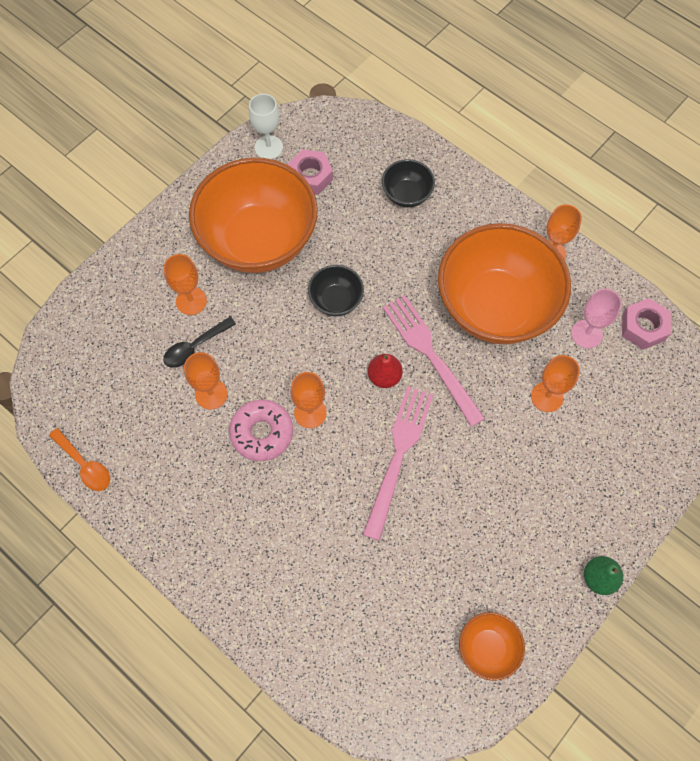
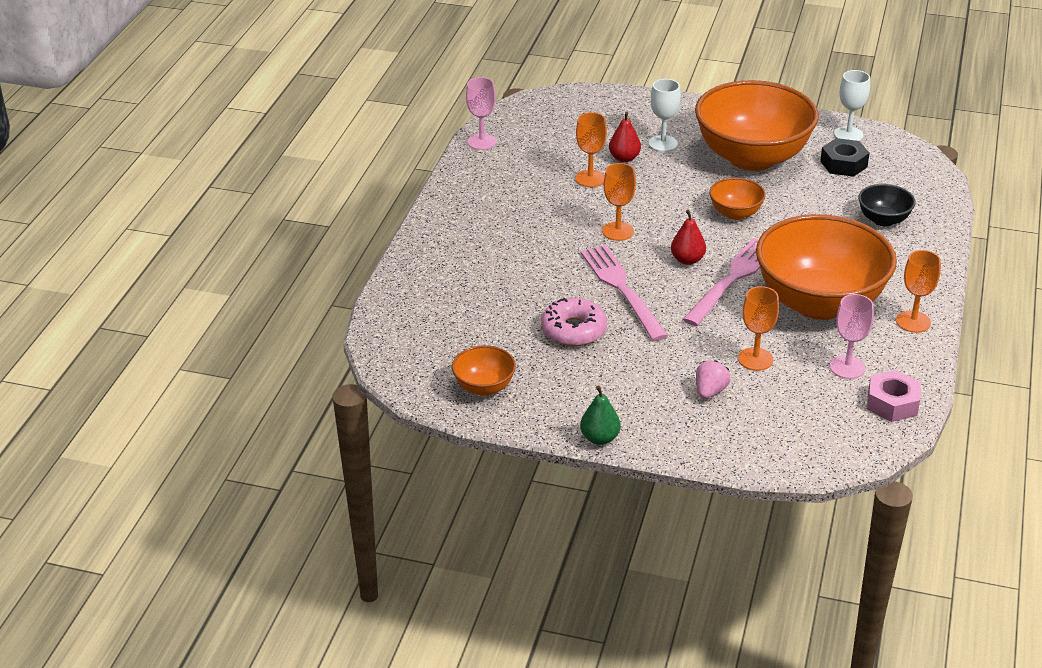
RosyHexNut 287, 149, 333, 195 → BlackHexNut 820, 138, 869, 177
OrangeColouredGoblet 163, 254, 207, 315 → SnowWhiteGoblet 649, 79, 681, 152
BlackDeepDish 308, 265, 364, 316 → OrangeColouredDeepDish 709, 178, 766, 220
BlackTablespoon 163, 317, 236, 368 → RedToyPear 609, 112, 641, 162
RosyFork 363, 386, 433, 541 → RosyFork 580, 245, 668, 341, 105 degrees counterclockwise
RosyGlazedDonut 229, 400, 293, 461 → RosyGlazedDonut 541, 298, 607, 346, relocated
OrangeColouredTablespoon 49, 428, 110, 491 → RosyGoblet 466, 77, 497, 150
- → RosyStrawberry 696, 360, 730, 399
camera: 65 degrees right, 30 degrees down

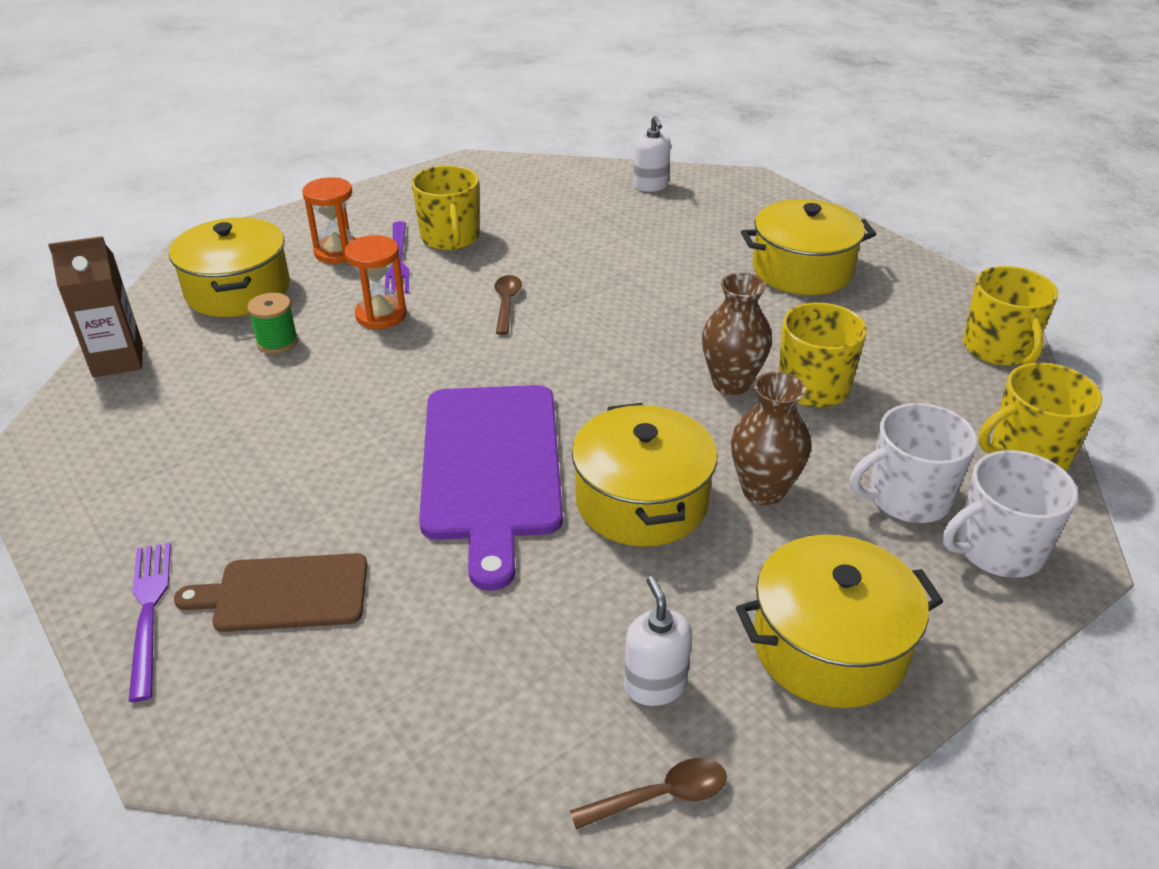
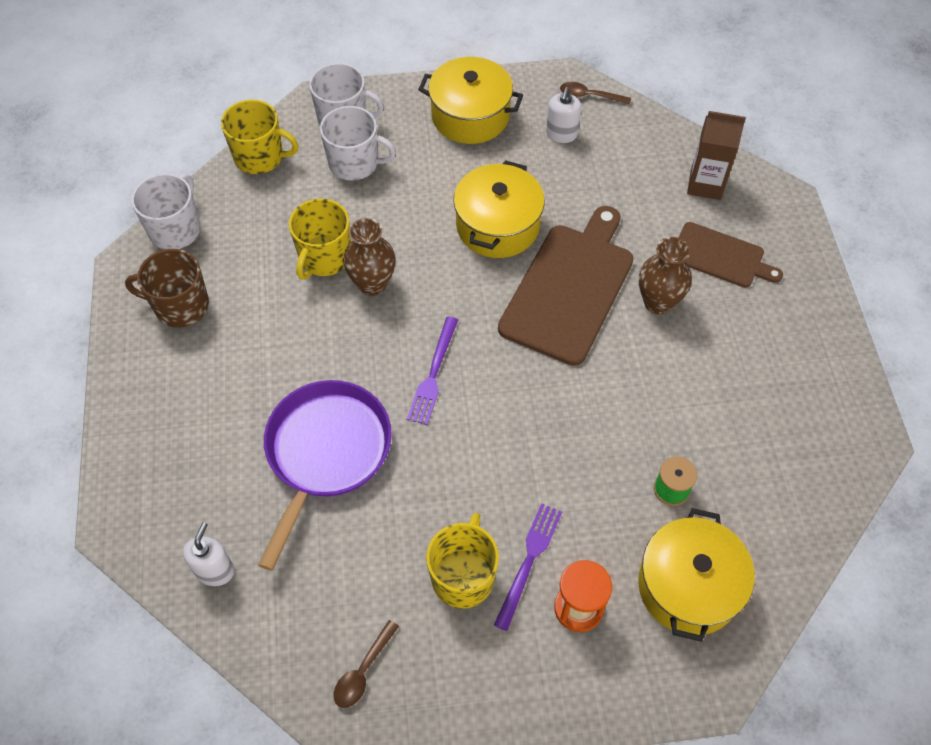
GoldenCookingPot 741, 199, 876, 295 → -
OrangeColouredHourglass 345, 235, 407, 329 → -
DarkBrownMilkCarton 48, 236, 143, 377 → DarkBrownMilkCarton 687, 111, 746, 200, relocated
GoldenCoffeeMug 963, 266, 1058, 366 → SnowWhiteCoffeeMug 131, 173, 200, 250
DarkBrownTablespoon 494, 275, 522, 335 → DarkBrownTablespoon 334, 620, 399, 708, relocated
DarkBrownVase 731, 372, 811, 505 → DarkBrownVase 639, 237, 692, 314, relocated
RoyalPurpleCuttingBoard 419, 385, 563, 591 → DarkBrownCuttingBoard 498, 206, 634, 366
RoyalPurpleFork 128, 543, 171, 702 → RoyalPurpleFork 407, 317, 458, 425, relocated
- → DarkBrownCoffeeMug 125, 249, 209, 328
- → RoyalPurplePan 258, 380, 392, 571
camera: 150 degrees left, 20 degrees up

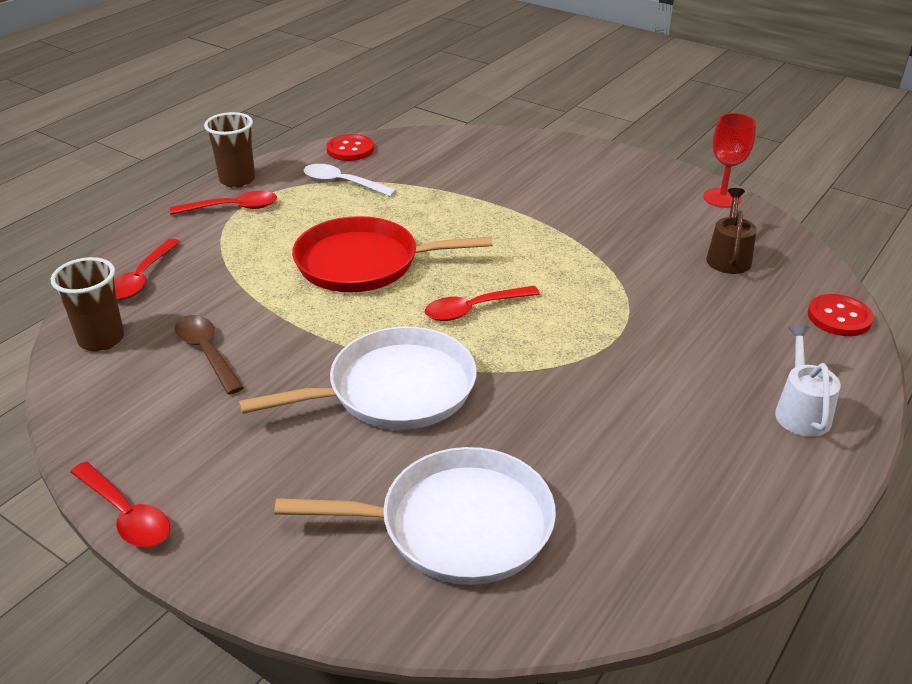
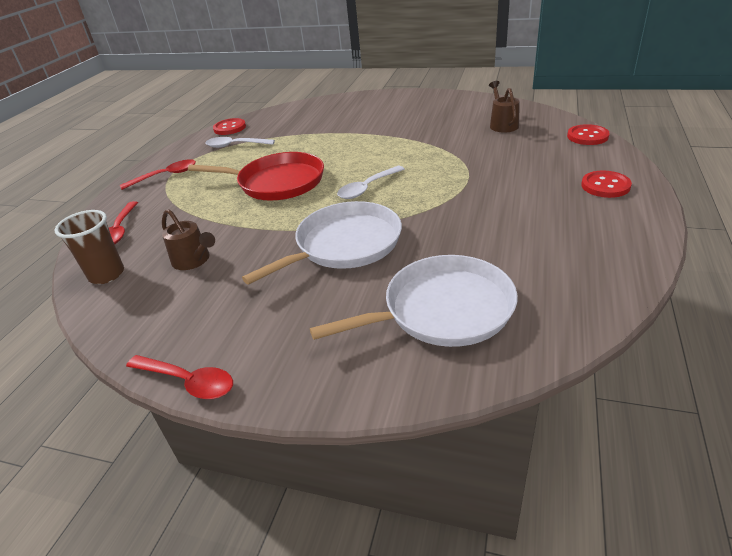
DarkBrownTumbler 204, 112, 255, 188 → -
RedGoblet 703, 113, 756, 208 → -
RedPan 292, 216, 493, 292 → RedPan 188, 152, 324, 201, 150 degrees counterclockwise
RedTablespoon 425, 286, 540, 321 → SnowWhiteTablespoon 337, 166, 405, 199
DarkBrownTablespoon 175, 315, 244, 395 → DarkBrownWateringCan 162, 209, 215, 270
SnowWhiteWateringCan 775, 325, 841, 437 → RedShirtButton 581, 171, 632, 198
camera: 15 degrees left, 0 degrees up

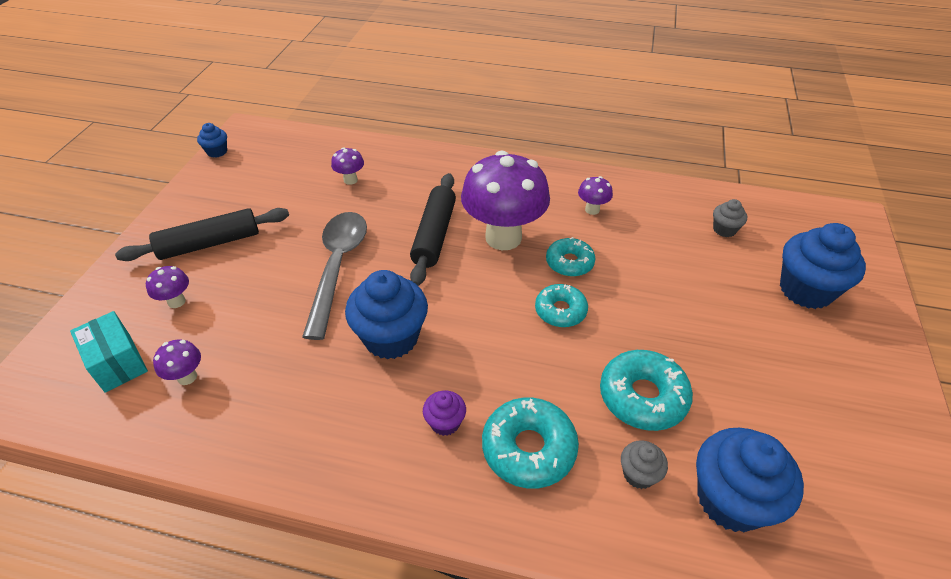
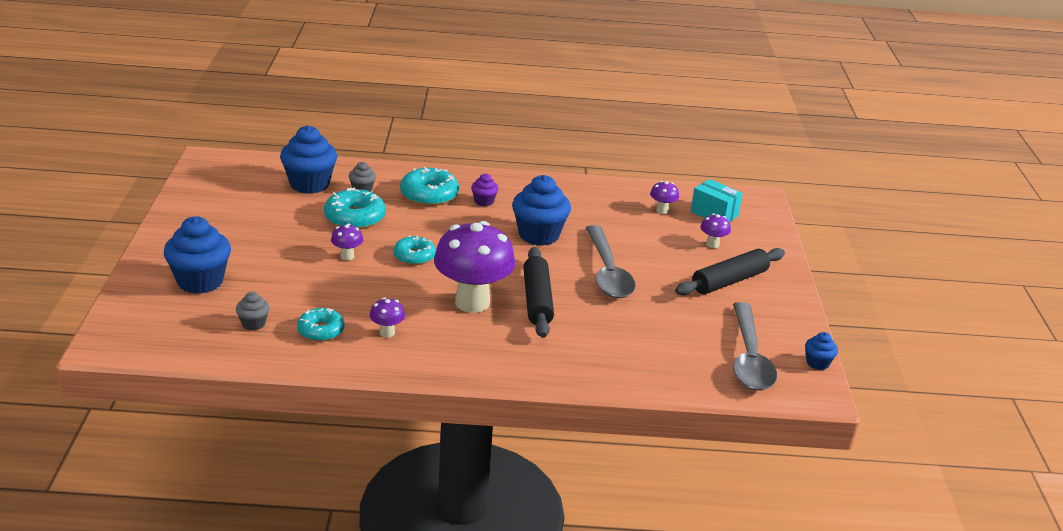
RoyalPurpleMushroom 331, 147, 364, 185 → RoyalPurpleMushroom 331, 224, 363, 260, relocated
TurquoiseGlazedDonut 546, 237, 595, 277 → TurquoiseGlazedDonut 297, 308, 345, 341, relocated
- → GreyTablespoon 733, 302, 777, 391
camera: 165 degrees right, 15 degrees down

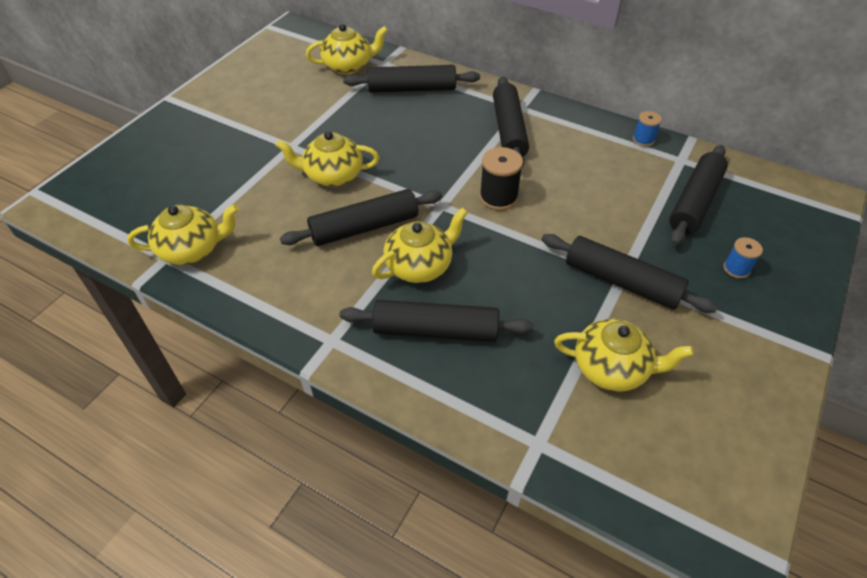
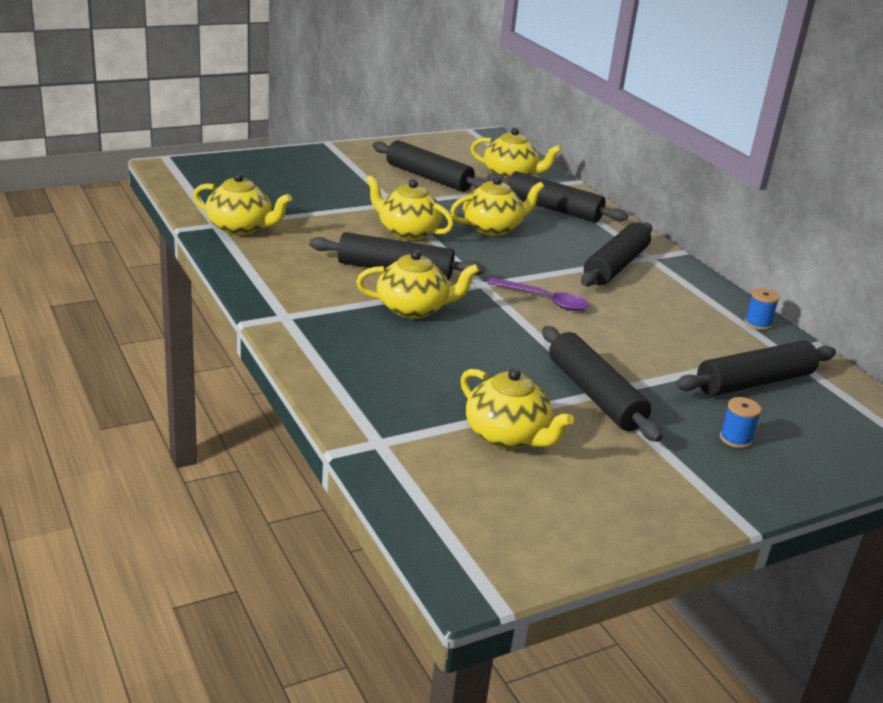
BlackReelOfThread 479, 147, 523, 211 → RoyalPurpleTablespoon 487, 277, 589, 311
BlackDoughRoller 340, 300, 534, 342 → BlackDoughRoller 373, 140, 487, 192, relocated
- → GoldenTeaPot 450, 176, 544, 236
camera: 30 degrees right, 20 degrees down

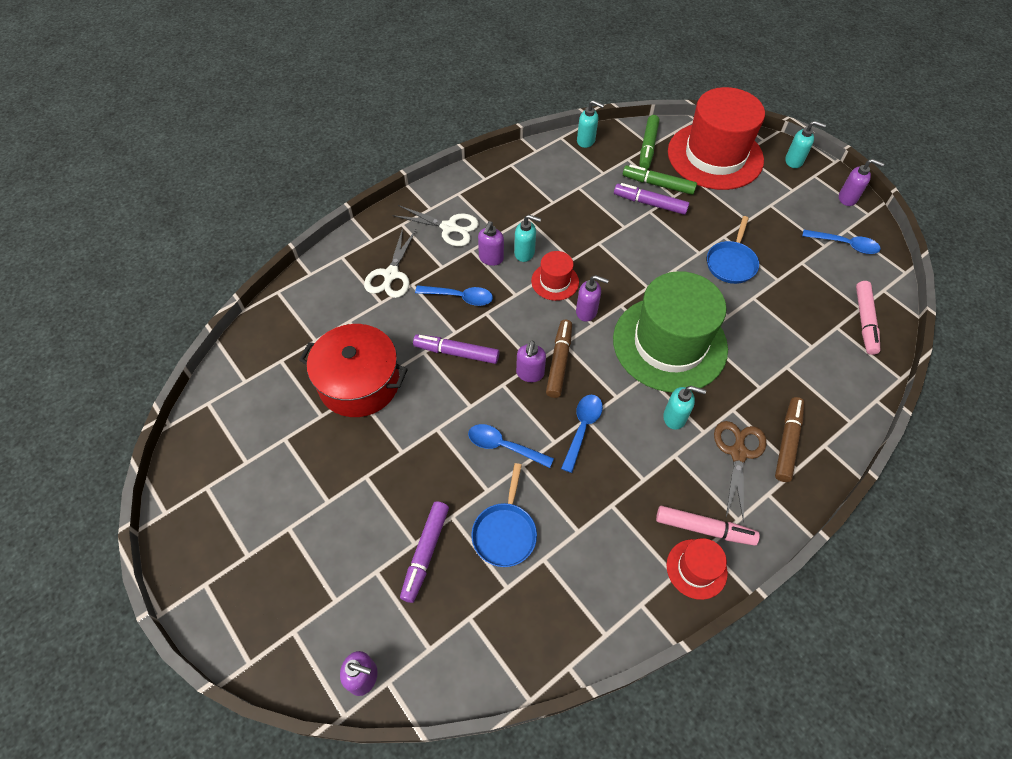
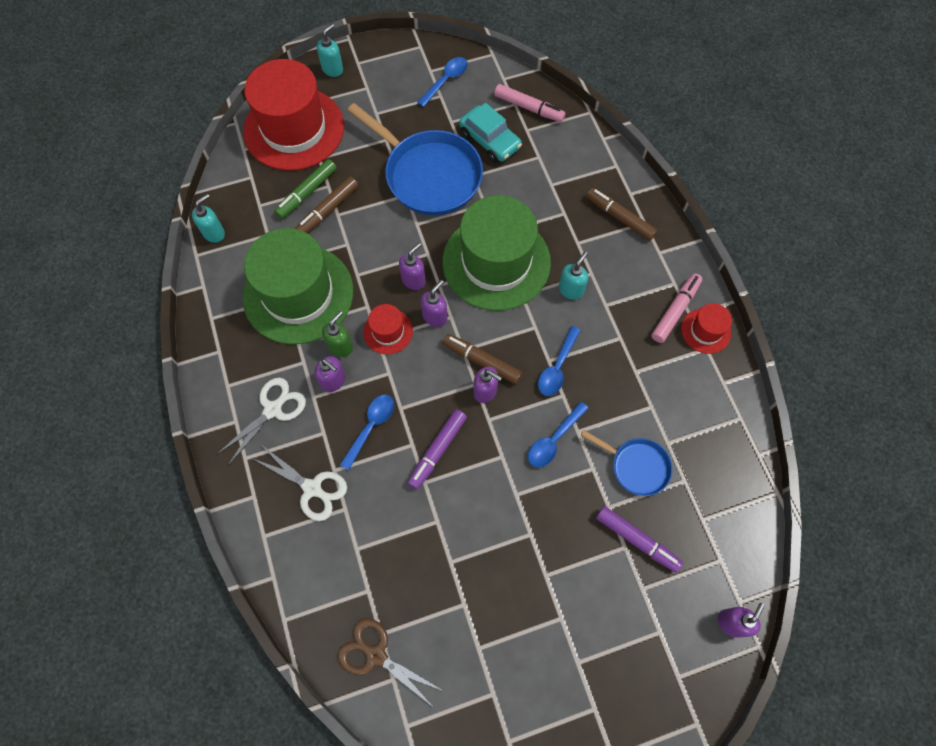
GreenFeltPen 639, 115, 659, 169 → -
RoyalPurpleSoapPump 839, 159, 884, 206 → RoyalPurpleSoapPump 399, 242, 426, 290, relocated
RoyalPurpleFeltPen 614, 183, 689, 215 → DarkBrownFeltPen 295, 176, 358, 233
TurquoiseSoapPump 514, 215, 541, 262 → GreenSoapPump 322, 311, 353, 357
BluePan 707, 216, 759, 284 → BluePan 347, 103, 483, 215, x1.91
RedCookingPot 299, 324, 408, 417 → -
BlueTablespoon 561, 395, 603, 473 → BlueTablespoon 538, 326, 581, 396, 105 degrees counterclockwise
DarkBrownShears 714, 421, 767, 522 → DarkBrownShears 338, 618, 443, 707, relocated
- → TurquoiseToyCar 459, 103, 522, 163
- → GreenHat 243, 228, 353, 344
camera: 70 degrees left, 10 degrees up

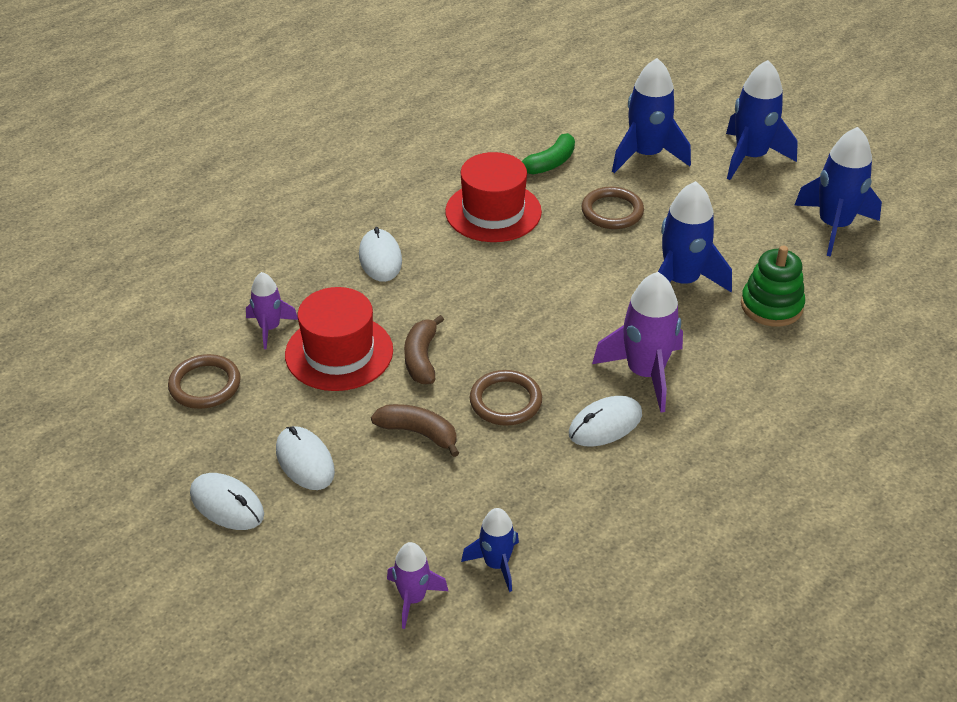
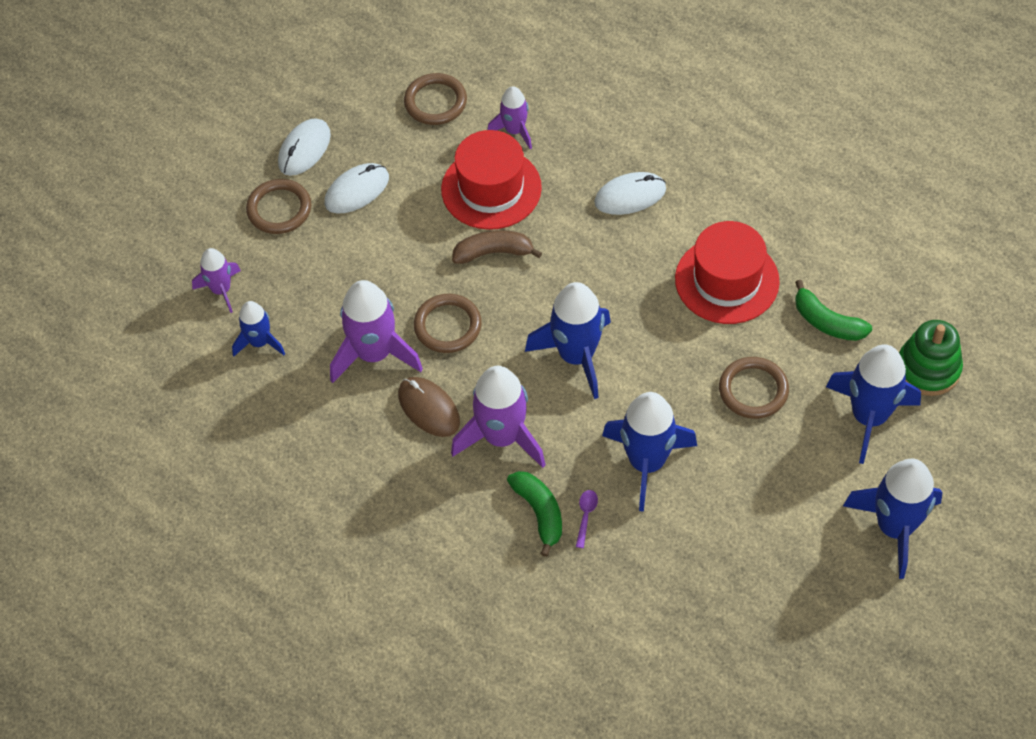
BlueToyRocket 794, 127, 882, 257 → BlueToyRocket 525, 282, 611, 399, relocated
GreenStackingToy 741, 246, 805, 327 → GreenStackingToy 899, 320, 963, 396, relocated
SnowWhitePcMouse 569, 396, 642, 447 → DarkBrownPcMouse 398, 377, 460, 437
DarkBrownBananaFruit 371, 404, 459, 457 → -
- → DarkBrownTorus 246, 179, 311, 234
- → RoyalPurpleToyRocket 330, 280, 423, 383
- → GreenBananaFruit 507, 471, 562, 557
- → RoyalPurpleTablespoon 576, 490, 598, 548
camera: 85 degrees right, 15 degrees up

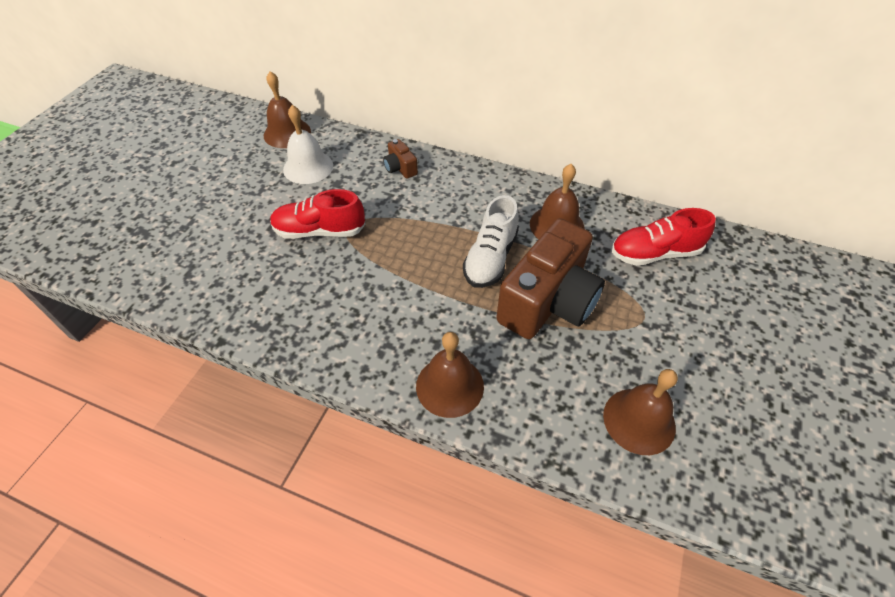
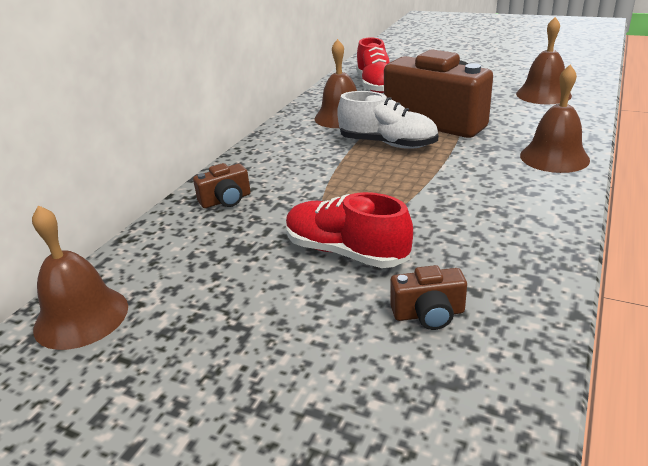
SnowWhiteHandBell 283, 105, 333, 184 → -
RedSneaker 270, 189, 365, 239 → RedSneaker 286, 192, 413, 268, 120 degrees clockwise
- → DarkBrownCompactCamera 391, 265, 467, 330
camera: 85 degrees left, 20 degrees down

